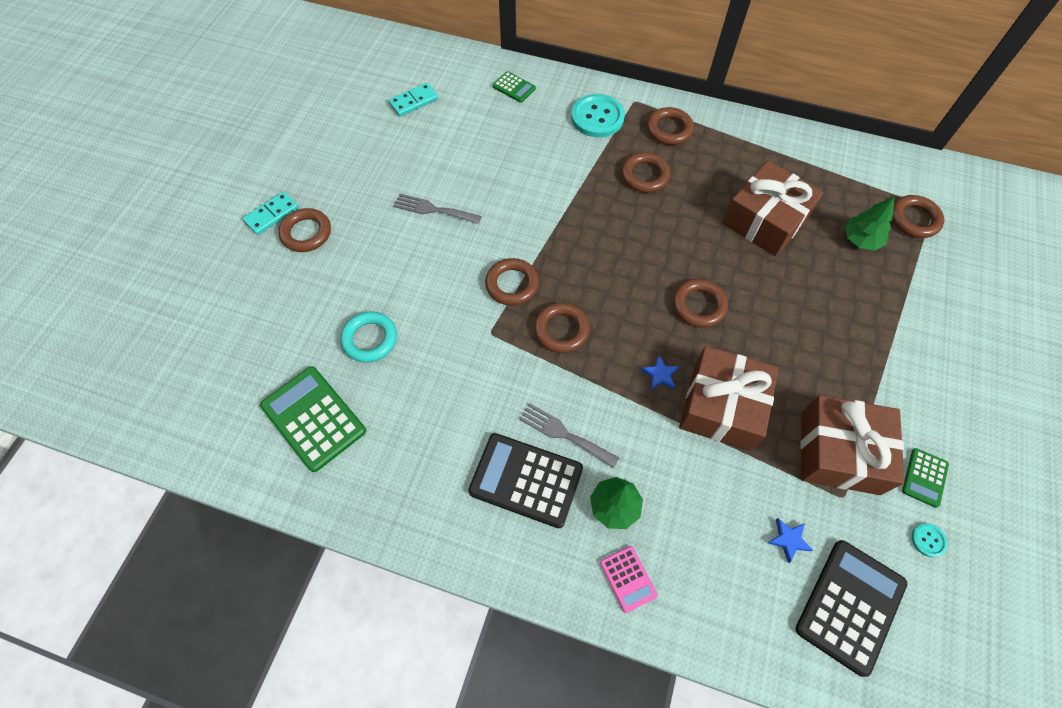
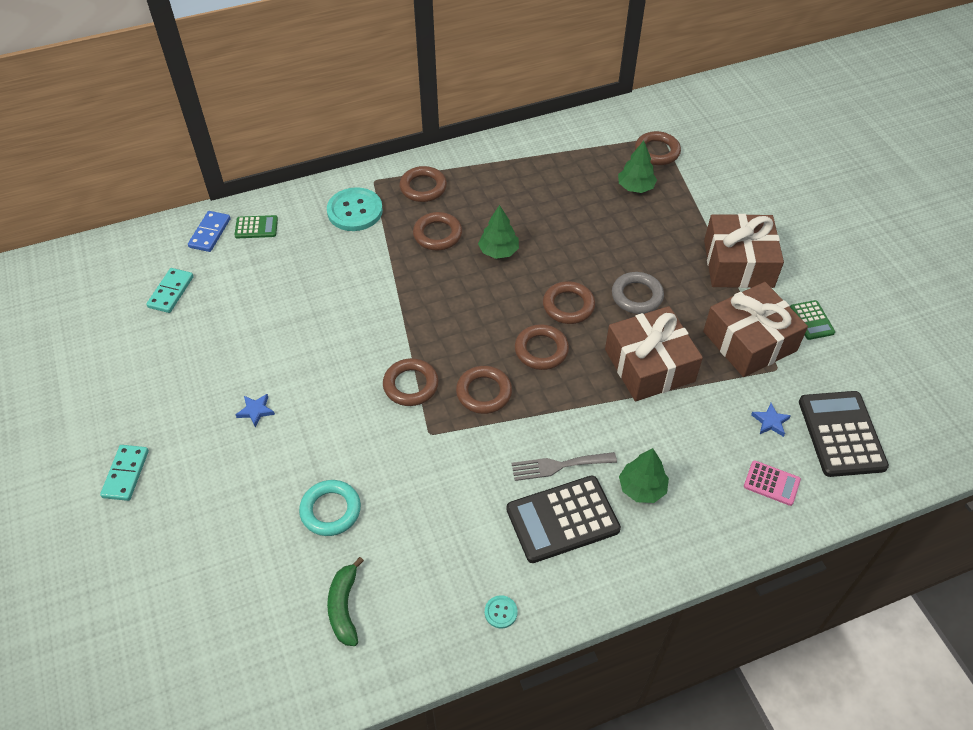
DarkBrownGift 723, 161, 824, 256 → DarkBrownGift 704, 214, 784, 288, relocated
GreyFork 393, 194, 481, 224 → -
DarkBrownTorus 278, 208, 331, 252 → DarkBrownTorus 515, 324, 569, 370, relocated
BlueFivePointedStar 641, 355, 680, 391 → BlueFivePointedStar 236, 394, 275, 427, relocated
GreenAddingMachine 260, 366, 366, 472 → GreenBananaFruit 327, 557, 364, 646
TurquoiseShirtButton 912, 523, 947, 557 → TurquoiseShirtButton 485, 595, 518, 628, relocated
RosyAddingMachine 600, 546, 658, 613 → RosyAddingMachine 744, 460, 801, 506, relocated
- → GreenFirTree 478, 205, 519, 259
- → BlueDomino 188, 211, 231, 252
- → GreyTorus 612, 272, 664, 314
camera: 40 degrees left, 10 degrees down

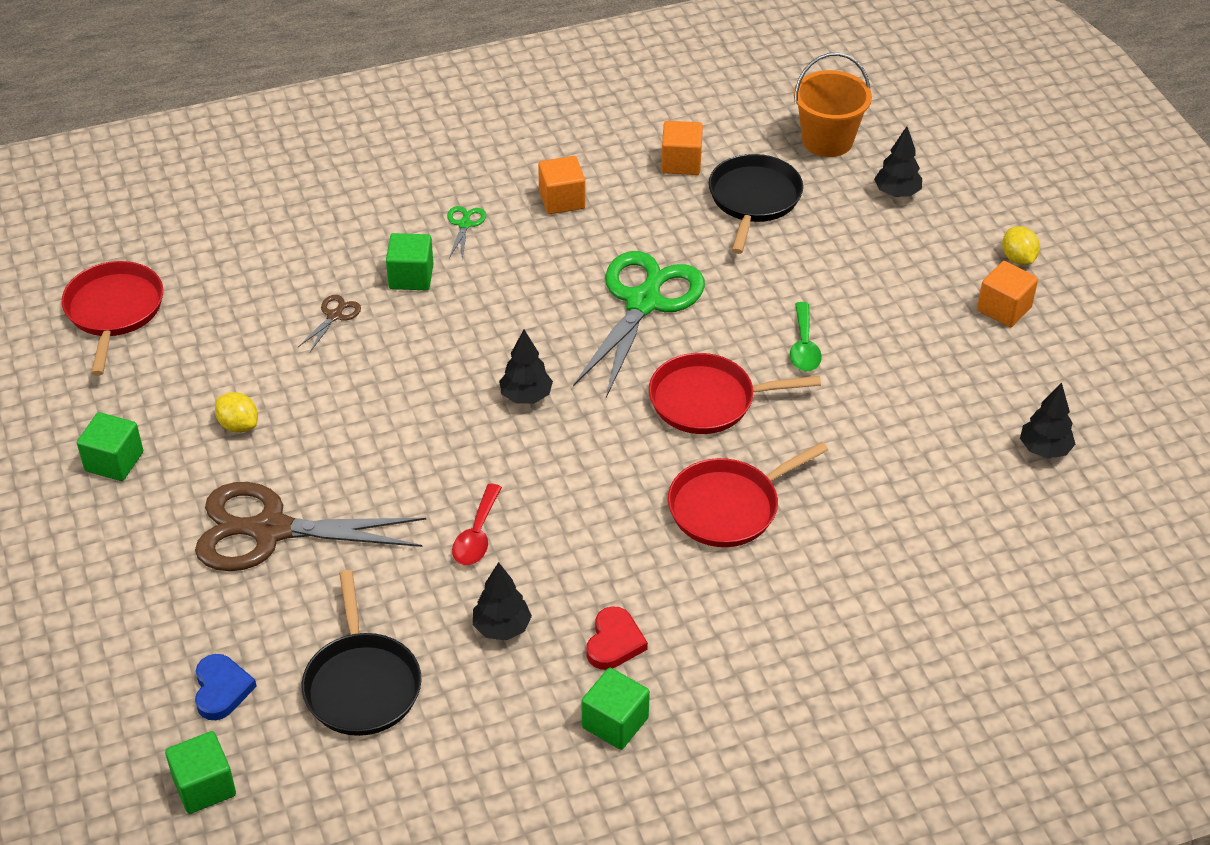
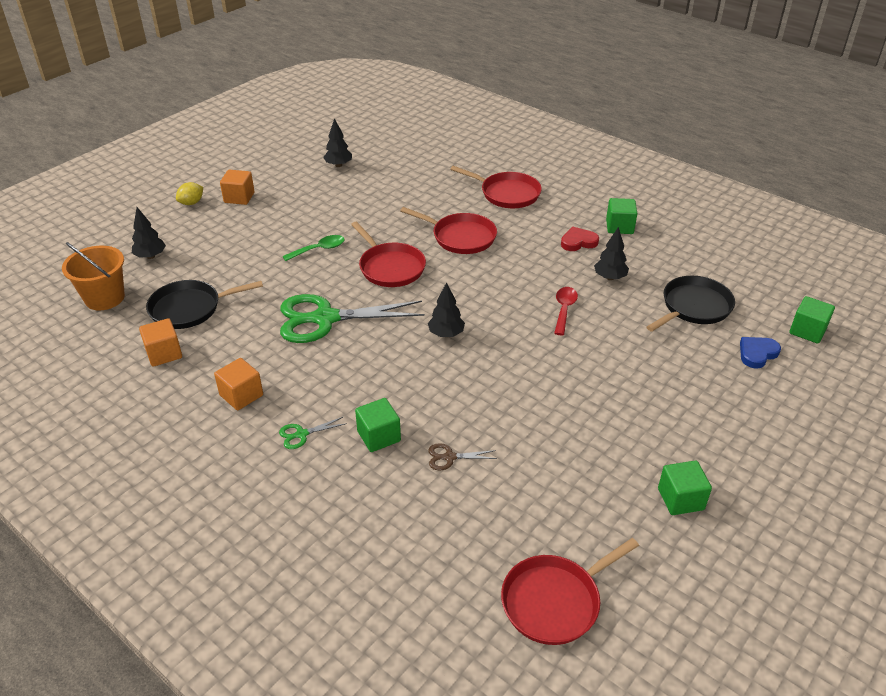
GoldenToyLemon 215, 392, 258, 433 → -
DarkBrownShears 195, 482, 426, 571 → -
RedTablespoon 452, 484, 502, 565 → RedTablespoon 554, 287, 578, 335, 60 degrees counterclockwise
- → RedPan 450, 166, 542, 208
camera: 120 degrees left, 5 degrees down

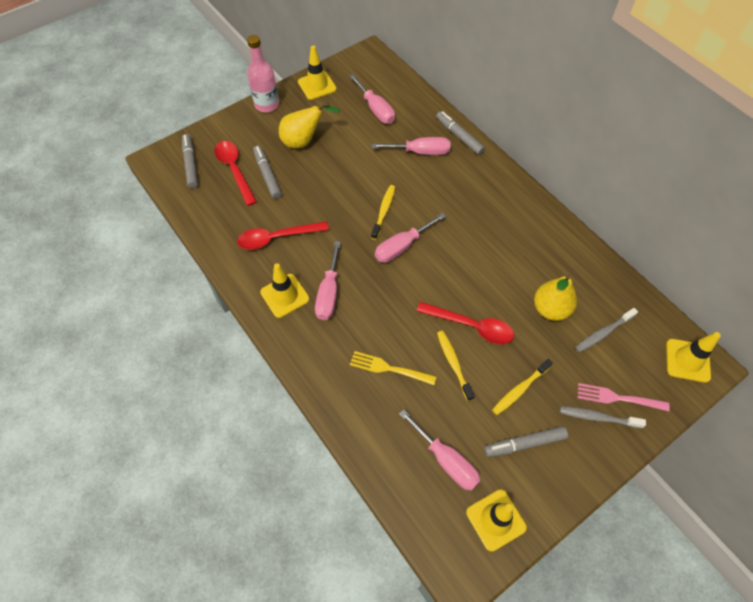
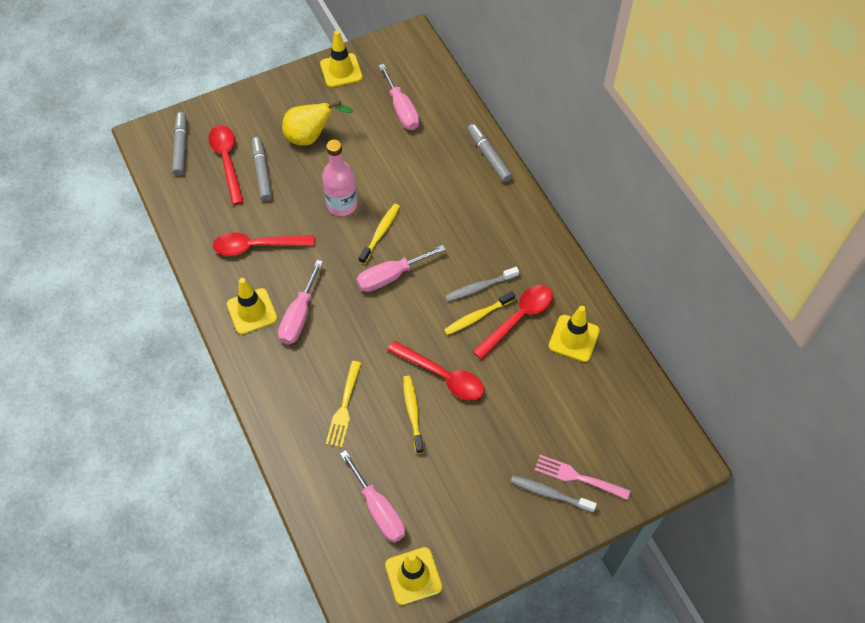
RosyBottle 247, 35, 279, 112 → RosyBottle 322, 140, 357, 216, relocated
RosyHandScrewdriver 372, 137, 450, 155 → -
GoldenToyPear 534, 274, 577, 321 → -
GreyToothbrush 575, 308, 638, 352 → GreyToothbrush 445, 267, 519, 302, relocated
GoldenRoadCone 666, 332, 721, 383 → GoldenRoadCone 549, 306, 600, 362, relocated
GoldenFork 350, 351, 436, 385 → GoldenFork 326, 361, 361, 447, 105 degrees counterclockwise
GoldenToothbrush 492, 359, 553, 415 → GoldenToothbrush 444, 291, 515, 335, relocated
GreyFeltPen 484, 426, 568, 457 → -
- → RedTablespoon 472, 285, 553, 360
camera: 10 degrees right, 0 degrees up

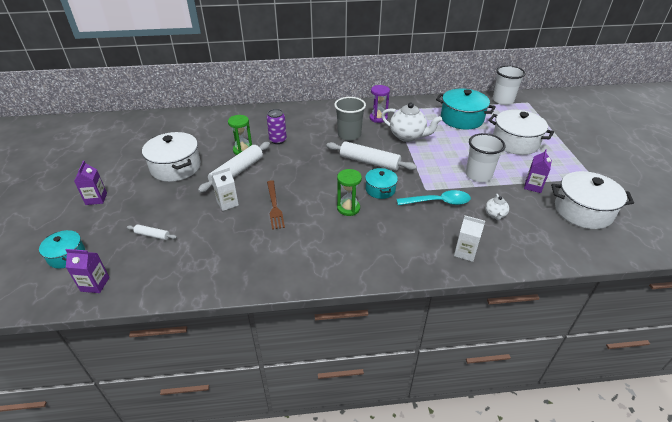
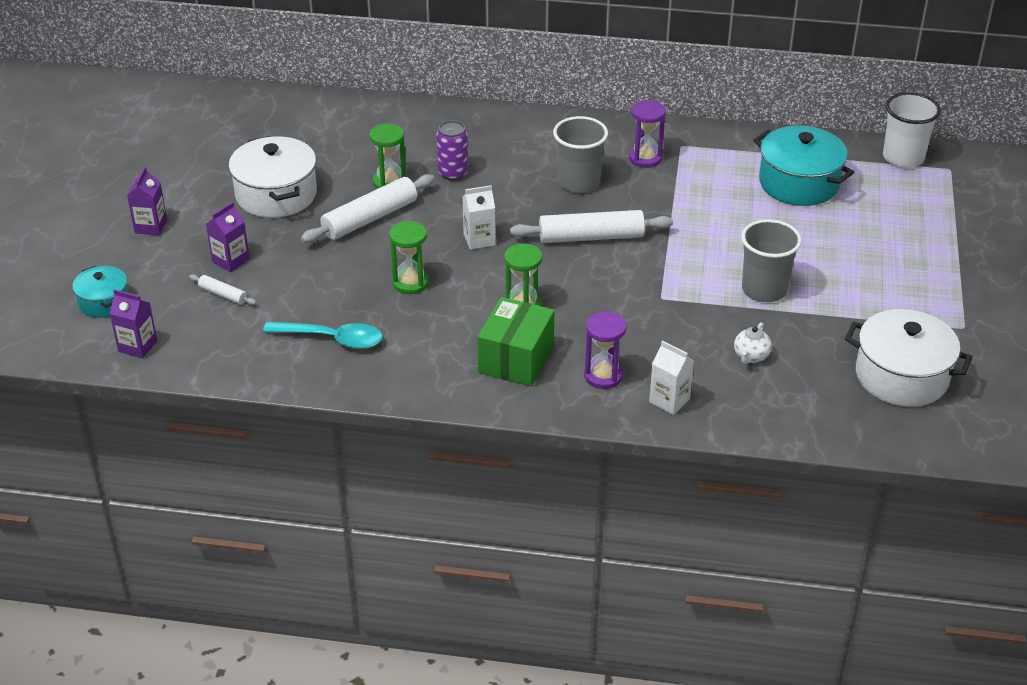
SnowWhiteTeaPot 381, 102, 442, 142 → -
SnowWhiteCookingPot 488, 110, 554, 155 → -
SnowWhiteTumbler 466, 133, 505, 182 → GreyTumbler 741, 219, 802, 302
SnowWhiteDoughRoller 326, 141, 417, 171 → SnowWhiteDoughRoller 510, 210, 673, 243, 45 degrees counterclockwise
RoyalPurpleMilkCarton 524, 149, 552, 193 → RoyalPurpleMilkCarton 206, 202, 250, 272, relocated
SnowWhiteMilkCarton 211, 167, 239, 211 → SnowWhiteMilkCarton 463, 185, 495, 250, relocated
TurquoiseCookingPot 365, 168, 398, 199 → -
DarkBrownFork 267, 180, 285, 230 → GreenHourglass 389, 221, 429, 294
TurquoiseTablespoon 397, 190, 471, 205 → TurquoiseTablespoon 263, 322, 383, 349, relocated
- → GreenBox 477, 297, 554, 386
- → RoyalPurpleHourglass 584, 312, 626, 389
camera: 15 degrees right, 0 degrees up

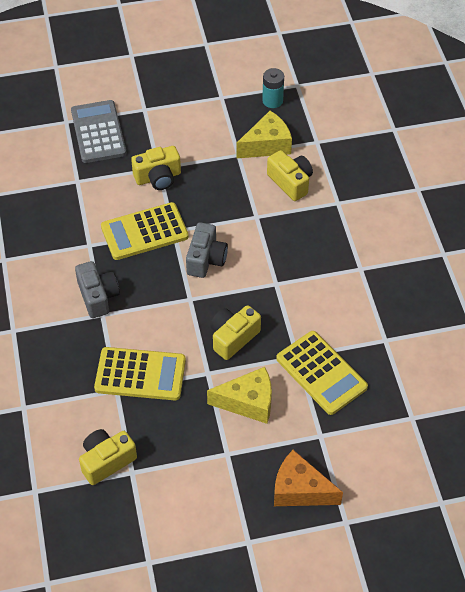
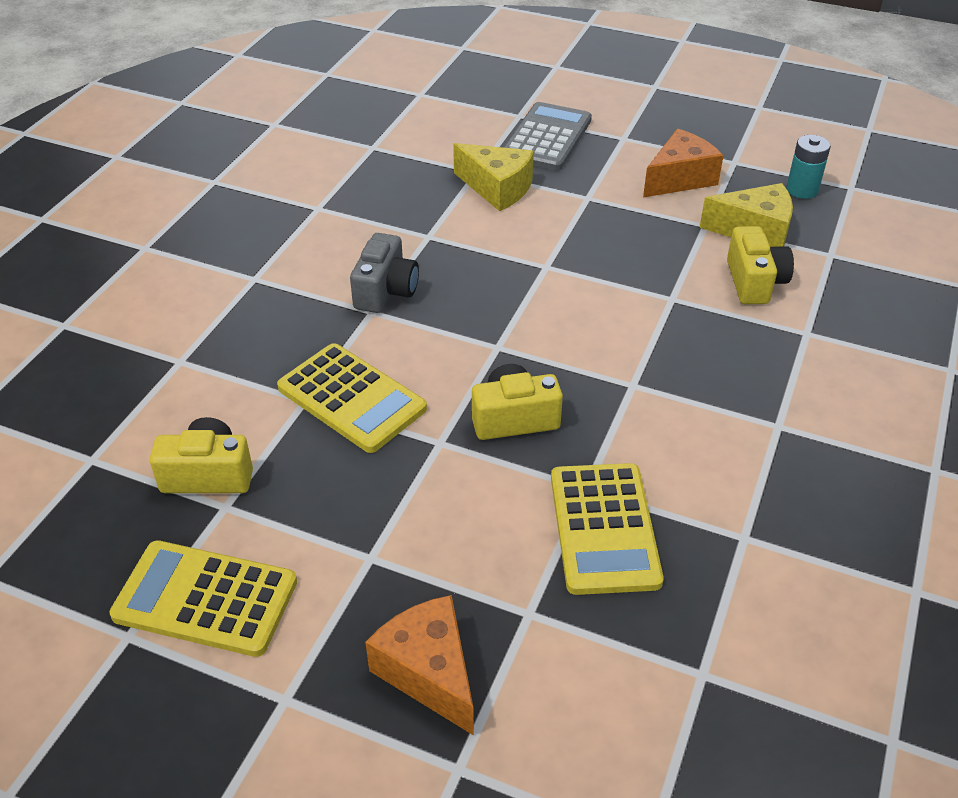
GoldenCompactCamera 131, 146, 181, 190 → -
GoldenAddingMachine 101, 202, 189, 260 → GoldenAddingMachine 109, 540, 297, 657, relocated
GreyCompactCamera 186, 222, 228, 278 → -
GoldenCheeseWedge 207, 367, 272, 424 → GoldenCheeseWedge 453, 143, 534, 211, relocated
- → OrangeColouredCheeseWedge 643, 129, 724, 197
camera: 35 degrees right, 10 degrees down

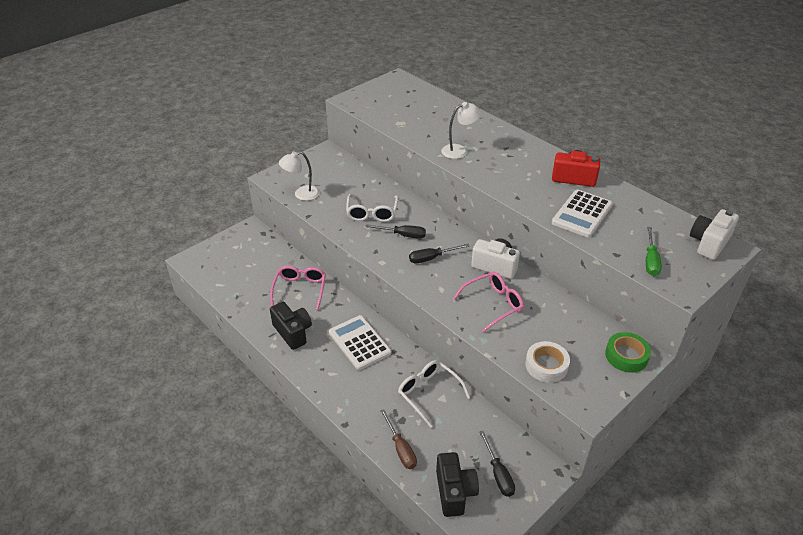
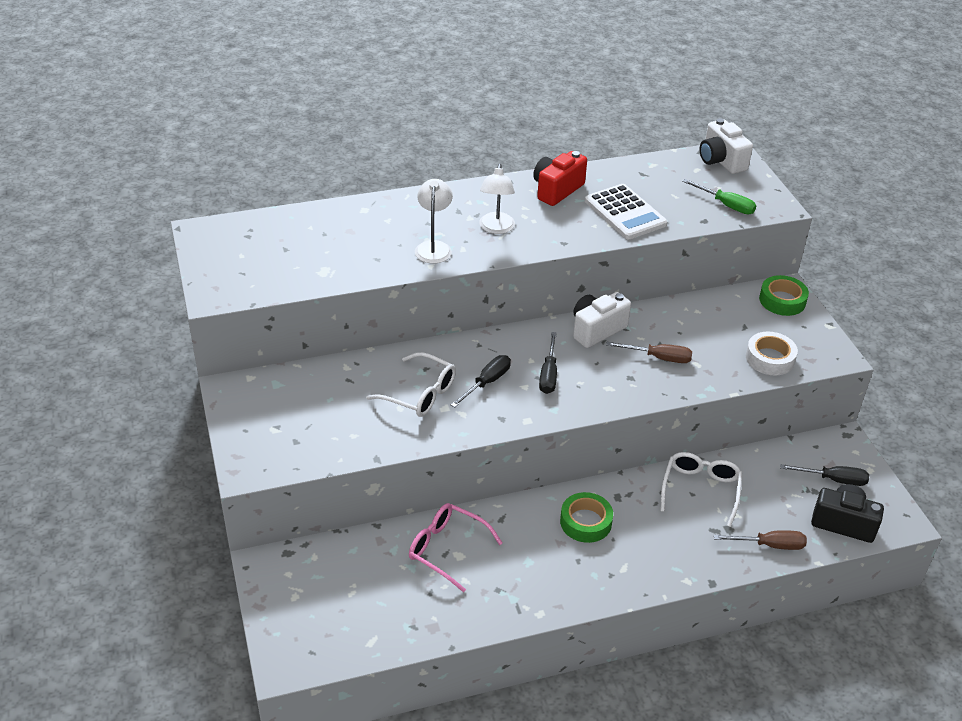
SnowWhiteReadingLamp 279, 152, 320, 201 → SnowWhiteReadingLamp 479, 164, 515, 234, relocated
RosyEyeglasses 453, 272, 524, 332 → DarkBrownHandScrewdriver 606, 342, 692, 363
BlackCompactCamera 270, 302, 312, 350 → -
SnowWhiteAddingMachine 329, 315, 392, 370 → GreenRollOfTape 560, 492, 613, 543
SnowWhiteEyeglasses 398, 360, 470, 428 → SnowWhiteEyeglasses 661, 452, 742, 527, 120 degrees clockwise
camera: 65 degrees left, 0 degrees up

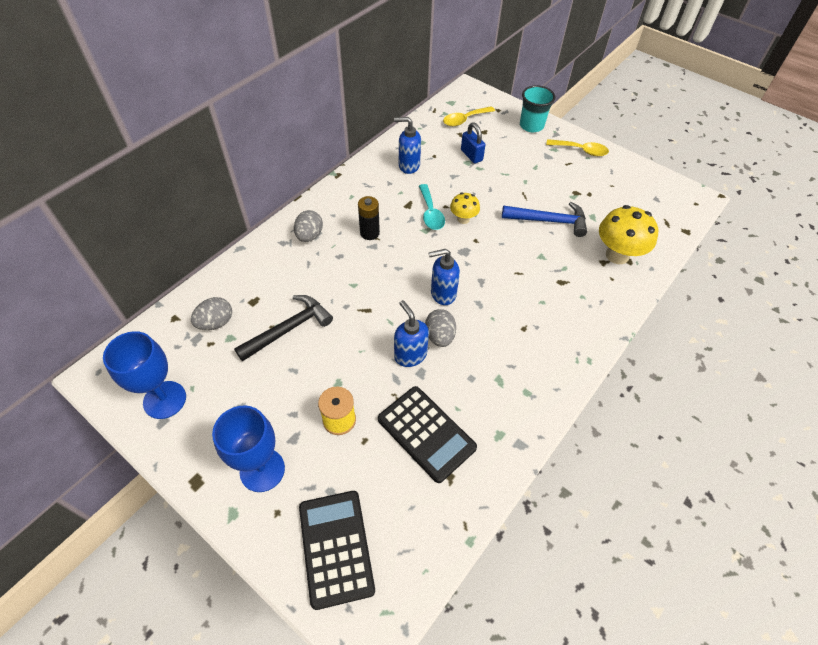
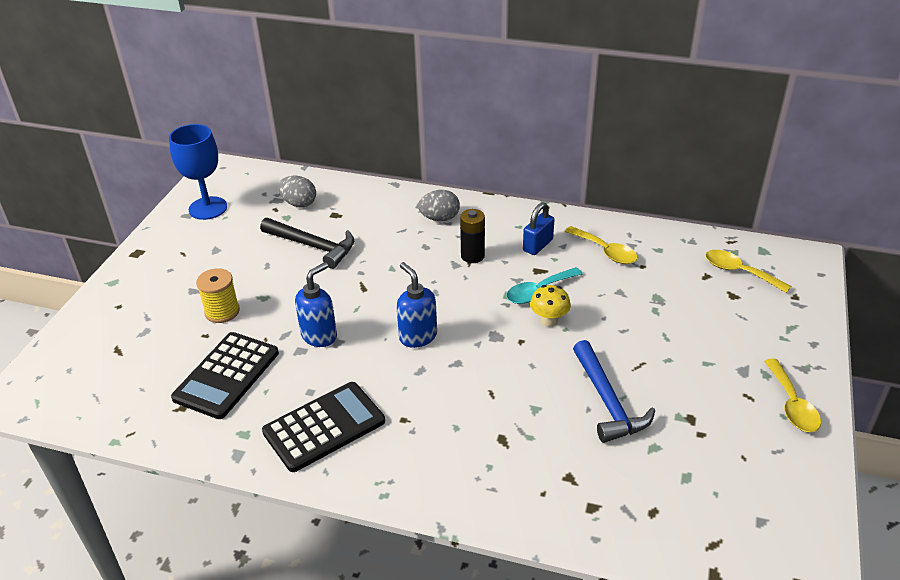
TurquoiseTumbler 520, 85, 555, 132 → -
BlueSoapPump 394, 117, 421, 174 → GoldenTablespoon 565, 226, 637, 264
BluePadlock 461, 122, 485, 164 → BluePadlock 523, 202, 554, 255, relocated
GoldenMushroom 599, 205, 658, 264 → -
GreyEgg 425, 309, 456, 347 → -
BlueGoblet 212, 405, 285, 492 → -
BlackAddingMachine 299, 491, 375, 610 → BlackAddingMachine 262, 382, 385, 472, relocated
camera: 70 degrees right, 15 degrees down

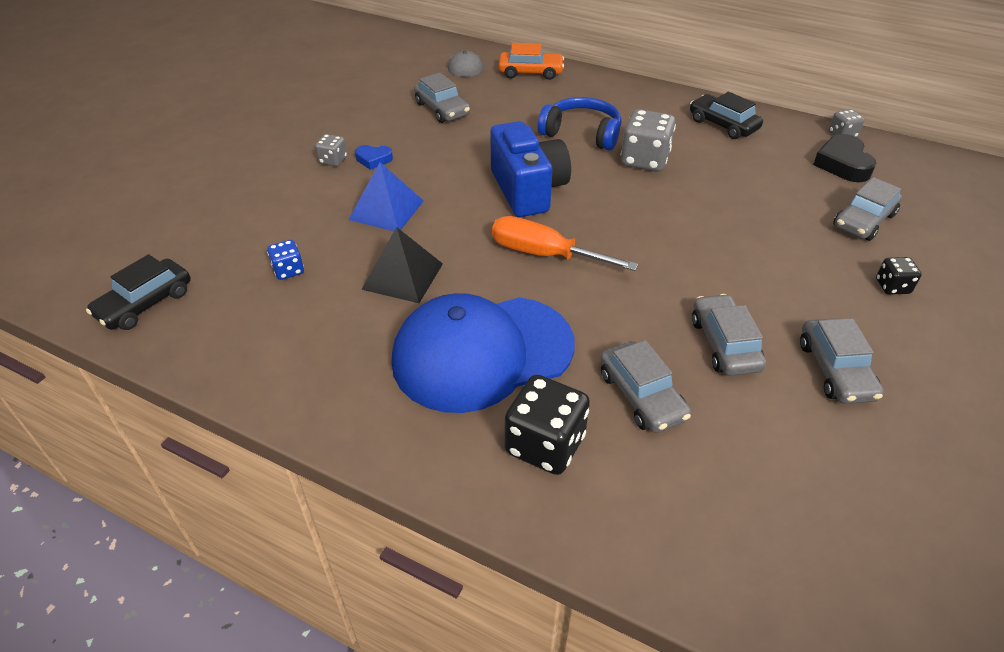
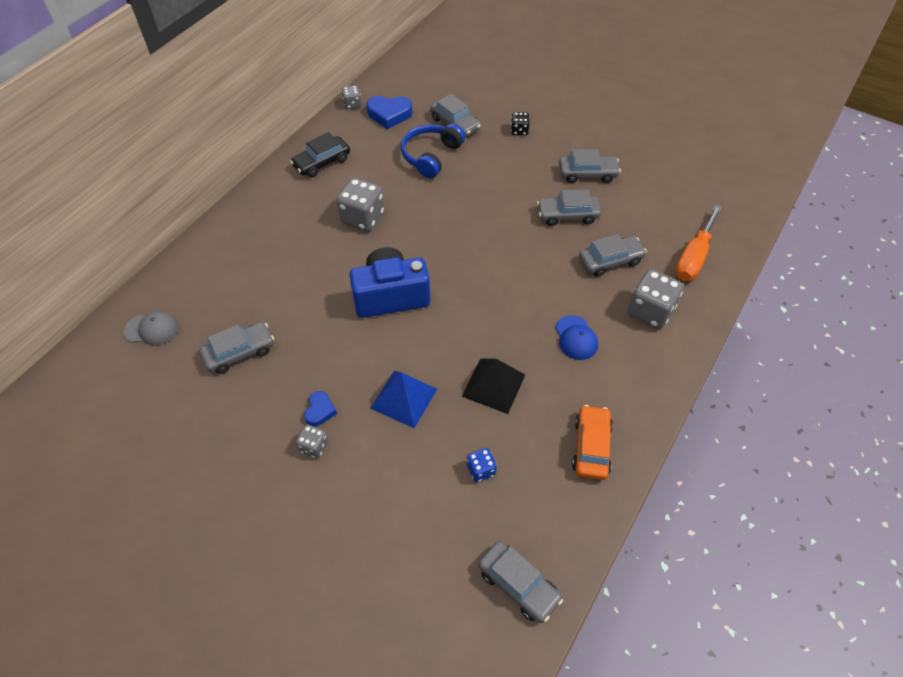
OrangeColouredToyCar 499, 43, 564, 80 → OrangeColouredToyCar 572, 405, 613, 480, relocated
BlueHeadphones 538, 97, 622, 150 → BlueHeadphones 401, 124, 465, 178, relocated
BlackLoveHeart 813, 134, 876, 182 → BlueLoveHeart 366, 96, 413, 129
OrangeColouredHandScrewdriver 492, 216, 638, 271 → OrangeColouredHandScrewdriver 675, 205, 722, 281, relocated
BlackToyCar 86, 254, 191, 330 → GreyToyCar 478, 541, 563, 623
BlueCap 392, 293, 575, 413 → BlueCap 555, 315, 598, 360, x0.42
BlackDice 505, 374, 590, 475 → GreyDice 628, 269, 683, 329
camera: 85 degrees left, 10 degrees up

